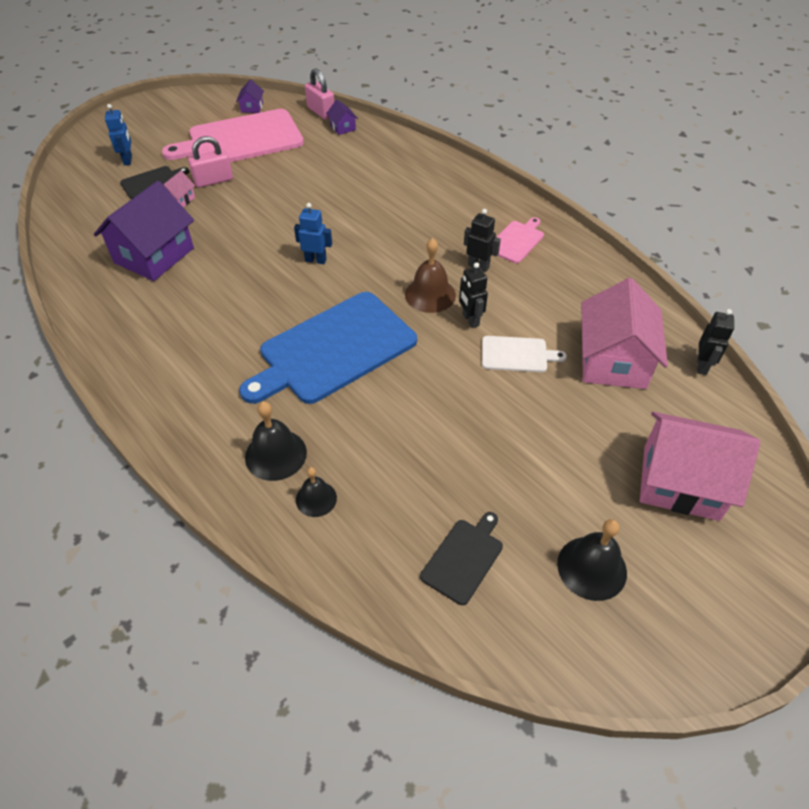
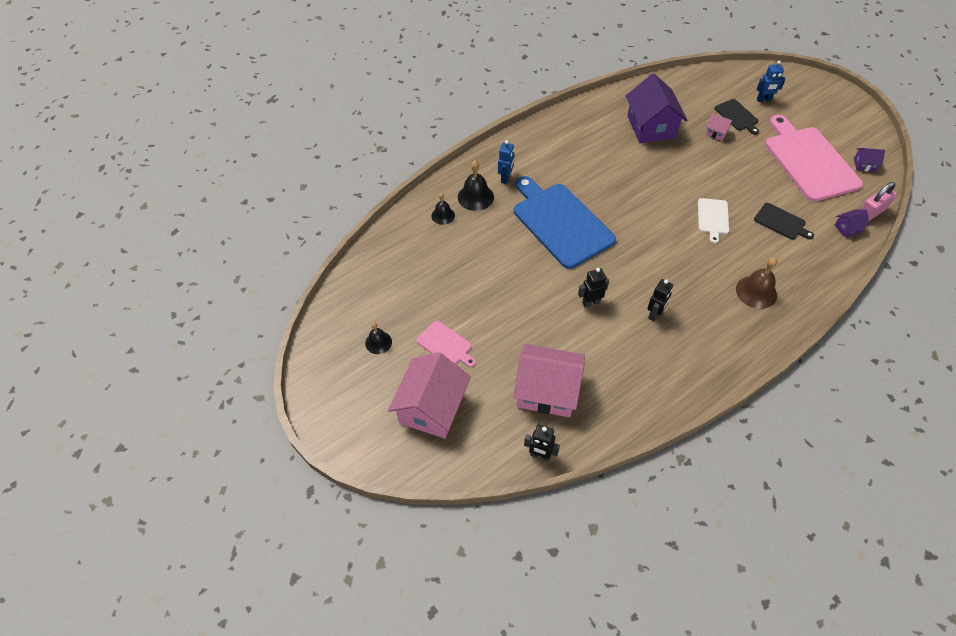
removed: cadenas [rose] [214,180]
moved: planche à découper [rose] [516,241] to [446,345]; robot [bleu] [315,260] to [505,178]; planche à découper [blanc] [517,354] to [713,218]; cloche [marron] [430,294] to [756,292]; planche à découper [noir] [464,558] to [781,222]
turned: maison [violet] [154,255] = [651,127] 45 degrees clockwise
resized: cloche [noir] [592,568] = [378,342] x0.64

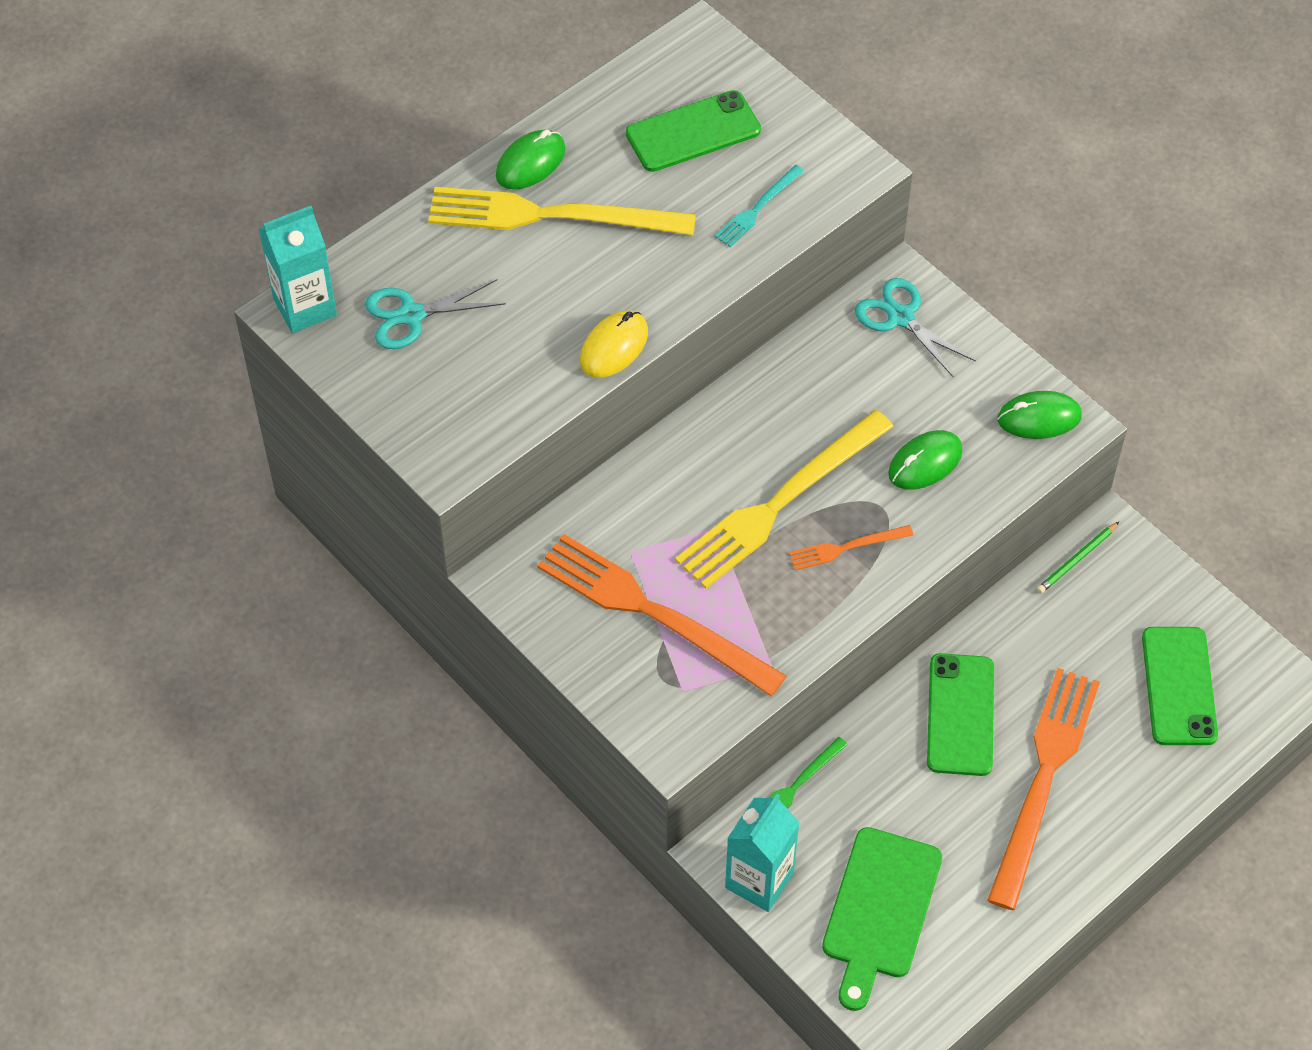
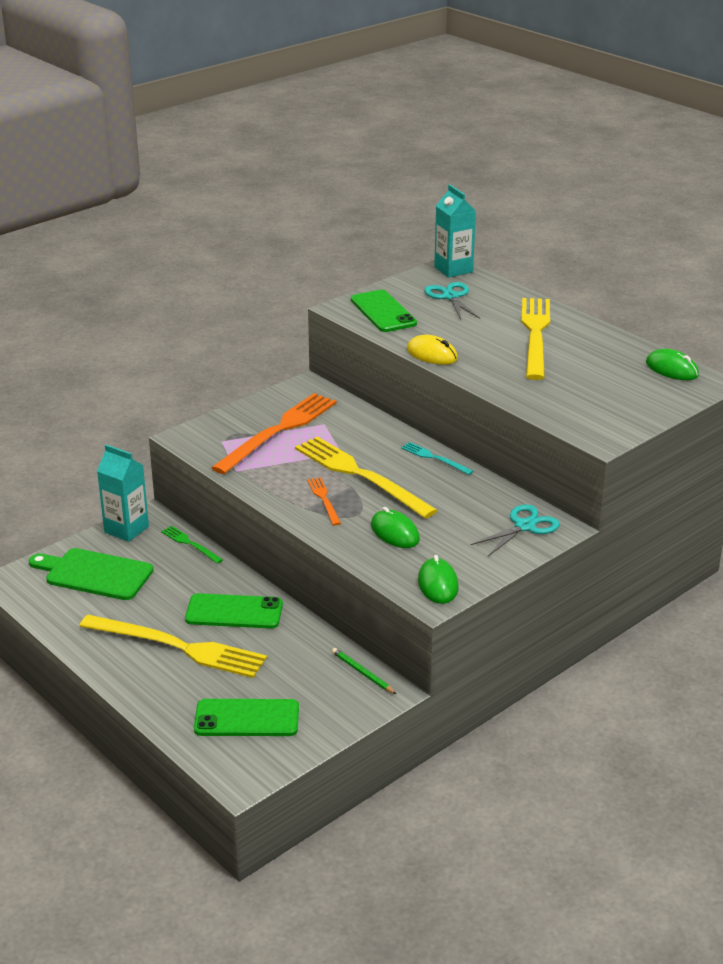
moved: téléphone [vert] [693,132] to [383,312]; fourchette [turquoise] [758,208] to [434,458]; souris [vert] [530,163] to [672,369]
recoloured: fourchette [orange] [1043,778] to fourchette [jaune] [178,647]

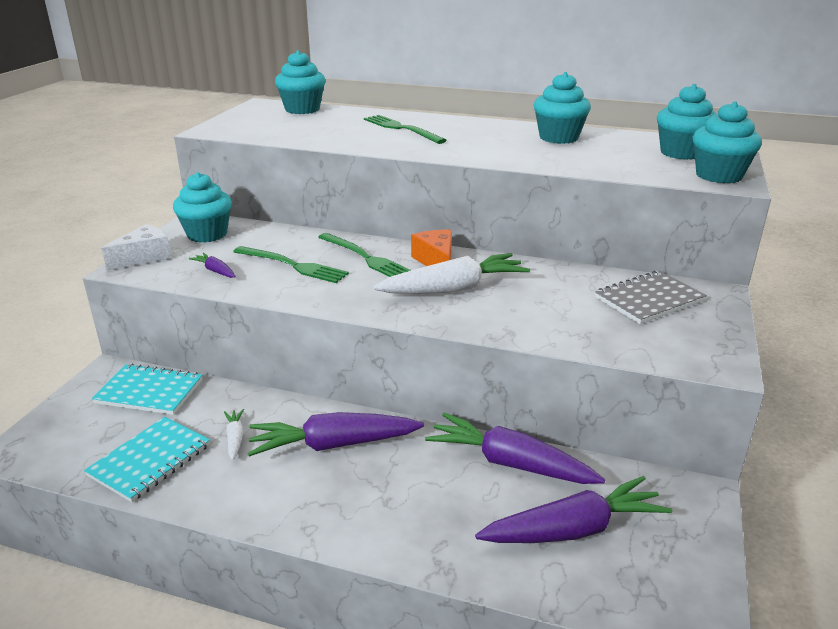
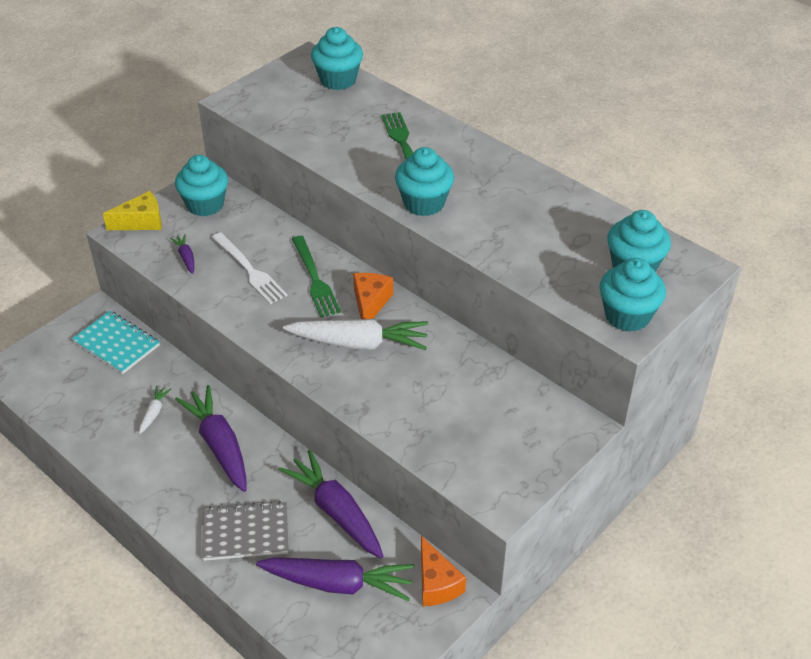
removed: carnet [turquoise] [150,460]
added: fromage [orange] [436,583]
moved: carnet [gris] [649,299] to [245,533]; muffin [turquoise] [558,138] to [424,203]
recoloured: fromage [blanc] [144,257] to fromage [jaune] [141,222]; fourchette [vert] [293,265] to fourchette [blanc] [250,270]
turned: carotte [violet] [333,444] = [219,445] 45 degrees clockwise

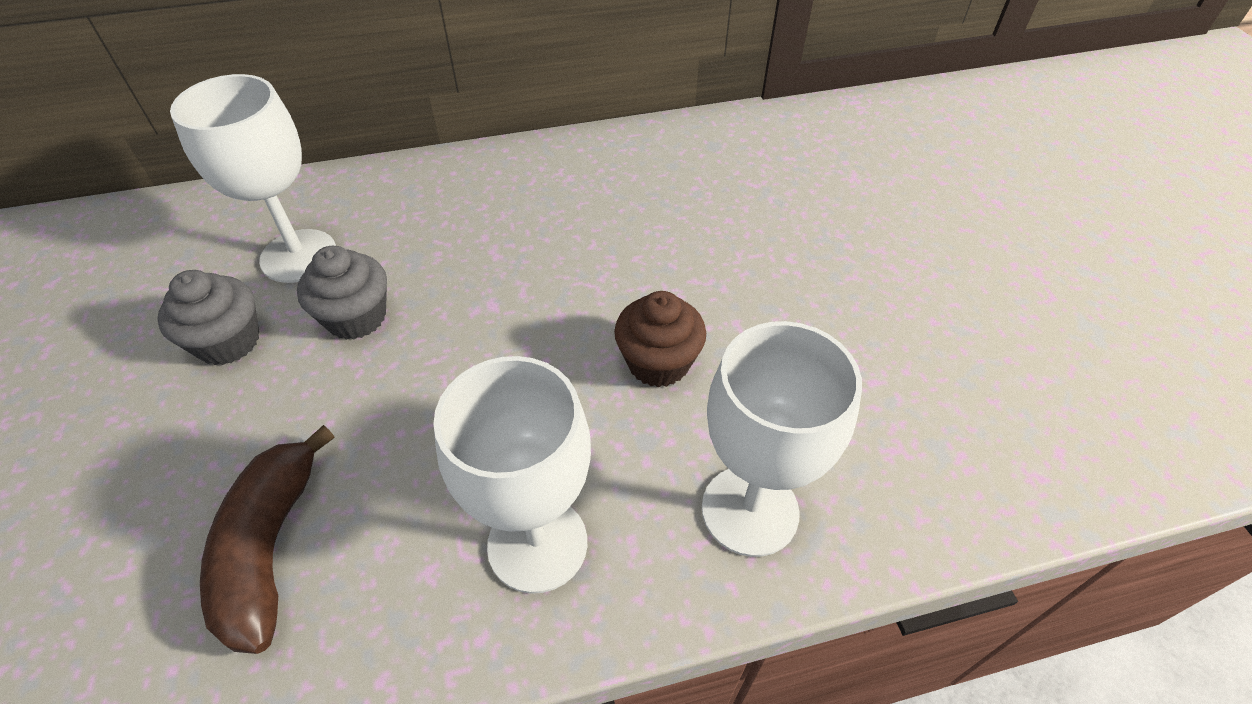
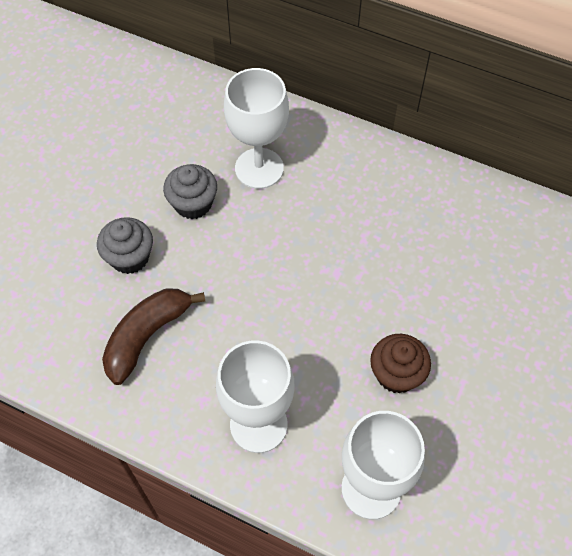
moved: muffin [gris] [356,317] to [130,257]

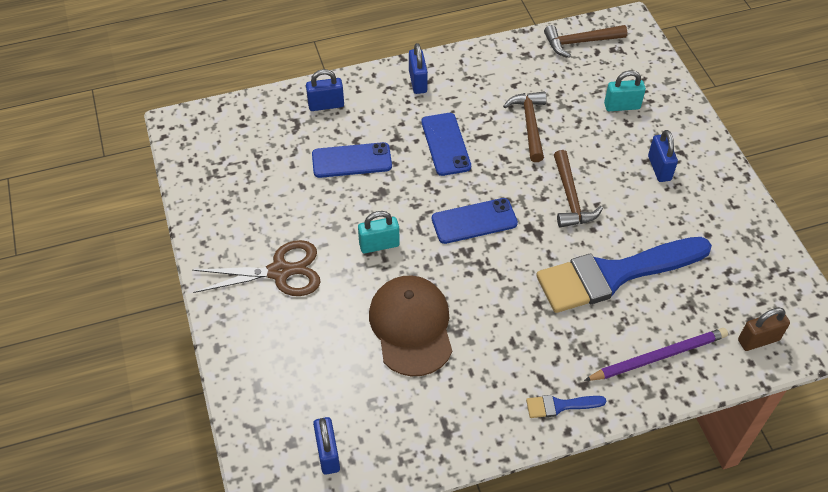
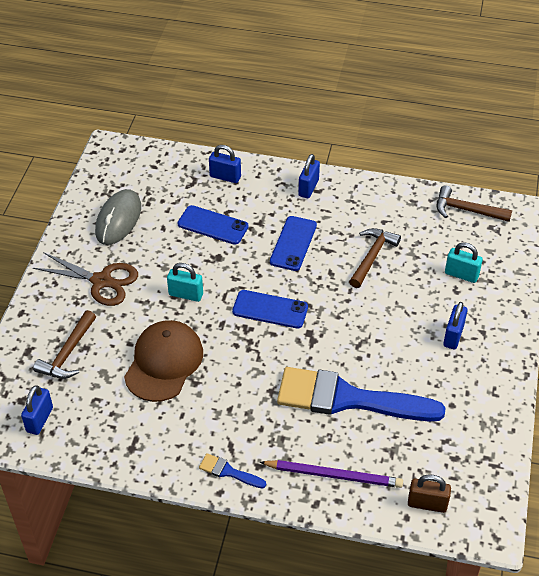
added: souris [gris] [118,219]
moved: marteau [marron] [570,198] to [68,353]

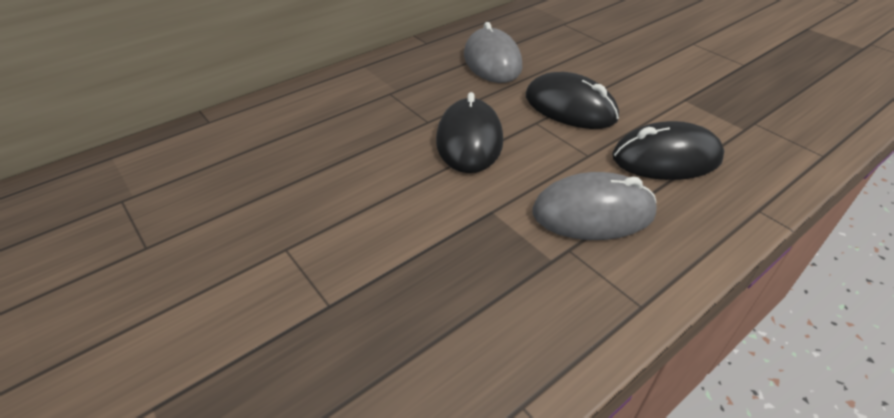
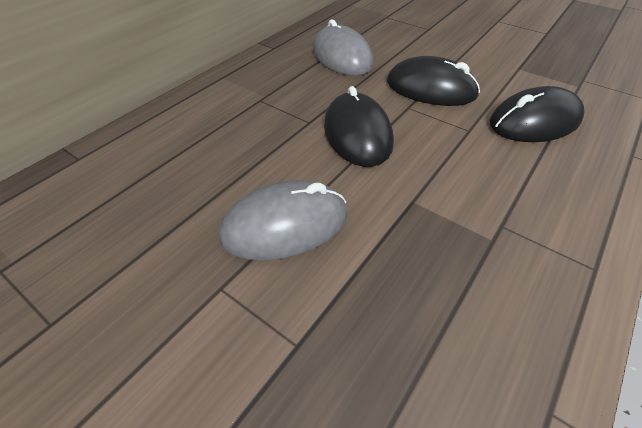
moved: souris [gris] [593,213] to [285,225]

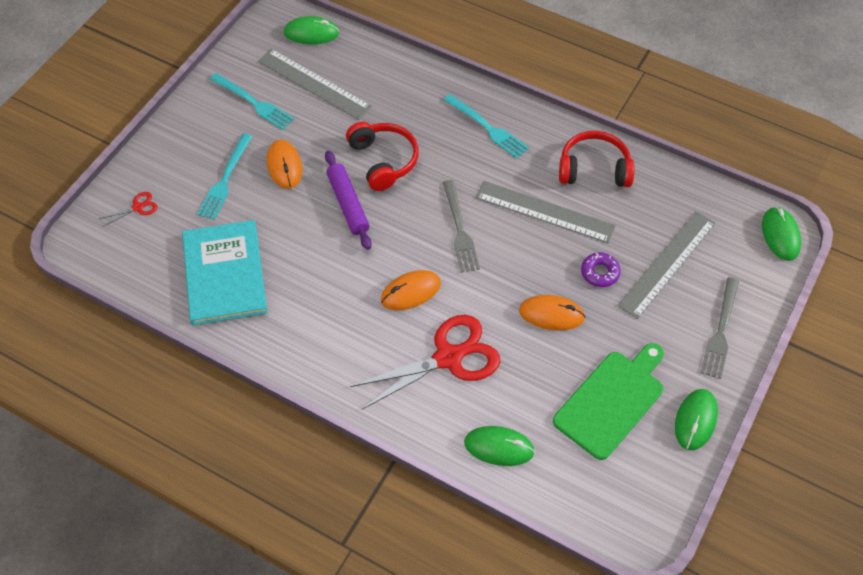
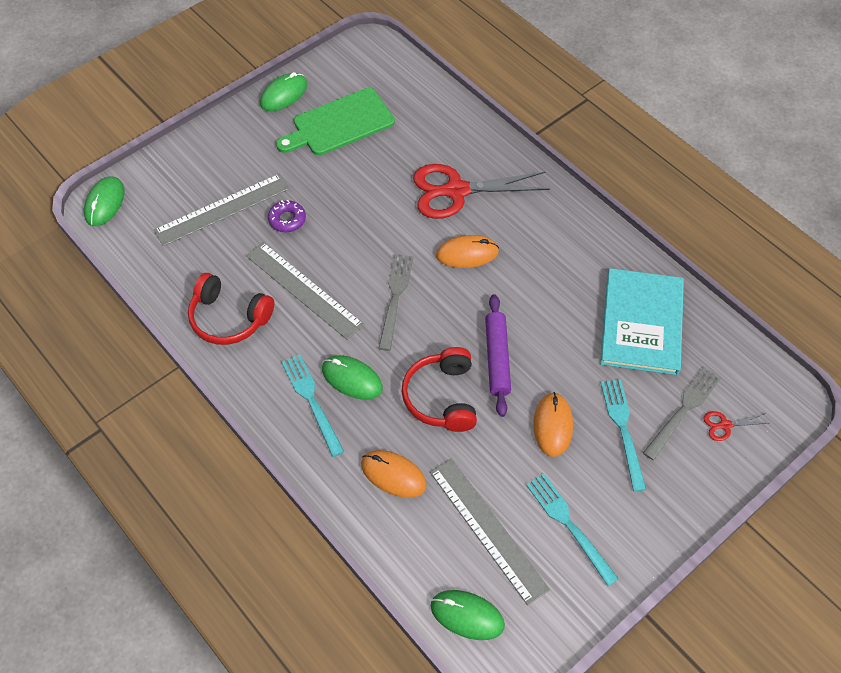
moved: souris [vert] [499,447] to [352,379]; souris [orange] [551,314] to [393,475]; fourchette [gris] [720,331] to [683,410]
turned: fourchette [turquoise] [225,179] = [623,429] 45 degrees counterclockwise

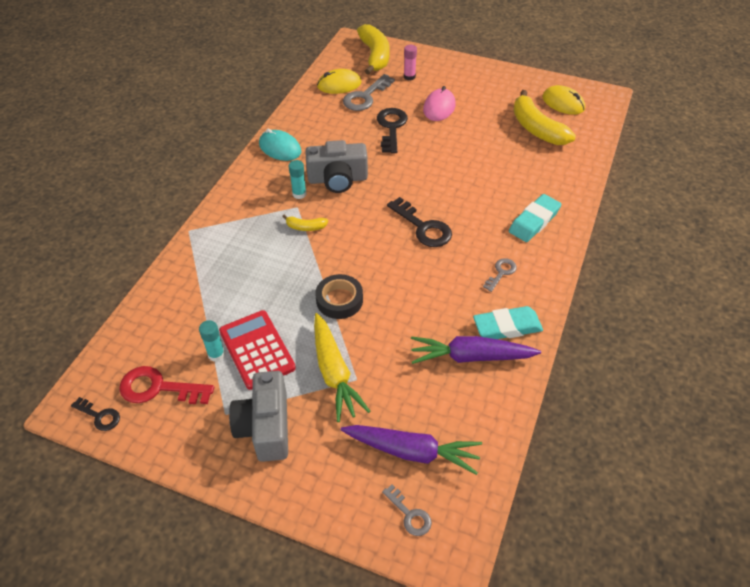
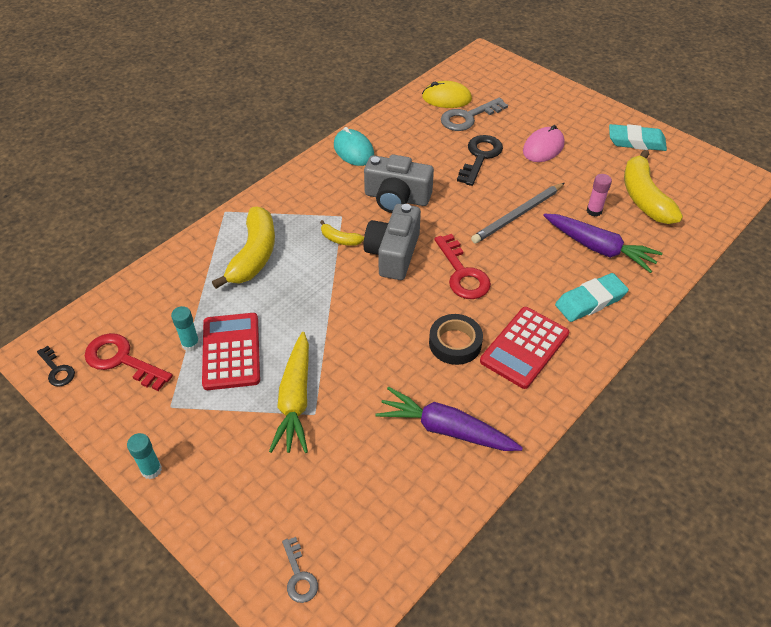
removed: souris [jaune] [563,103]
added: crayon [gris] [517,215]
moved: bâton de colle [turquoise] [299,194] to [151,470]; banane [jaune] [375,56] to [254,255]; appareil photo [gris] [265,427] to [393,254]; ruban adhésif [noir] [339,300] to [455,343]; carotte [violet] [412,451] to [599,248]; bâton de colle [rose] [409,77] to [594,211]; gomme [turquoise] [507,327] to [636,142]
replaced: clé [gris] [501,273] to calculatrice [rouge] [524,347]
recoloured: clé [noir] [423,227] to clé [rouge] [462,273]

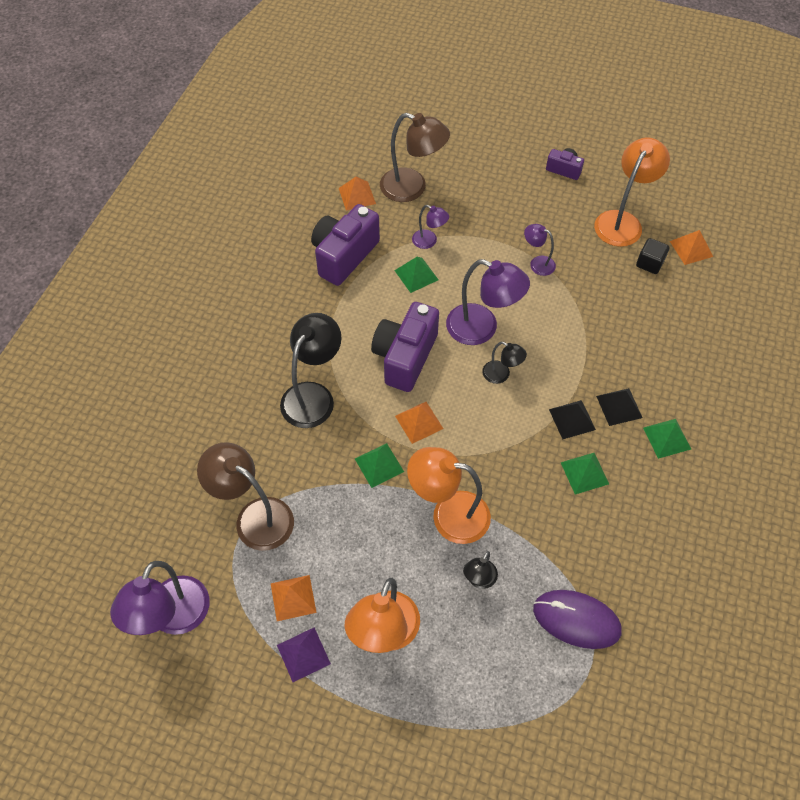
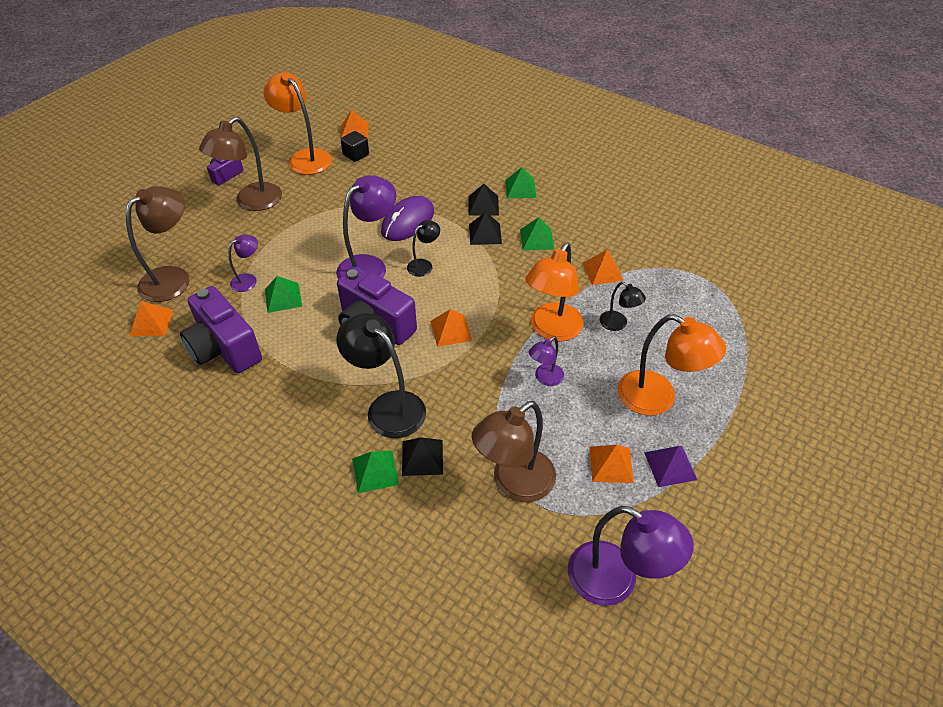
added: lampe [marron] [251,202]; pyramide [noir] [422,457]; pyramide [orange] [602,271]
moved: pyramide [vert] [379,465] to [375,471]; souris [violet] [576,620] to [408,221]; lampe [violet] [537,263] to [545,378]

